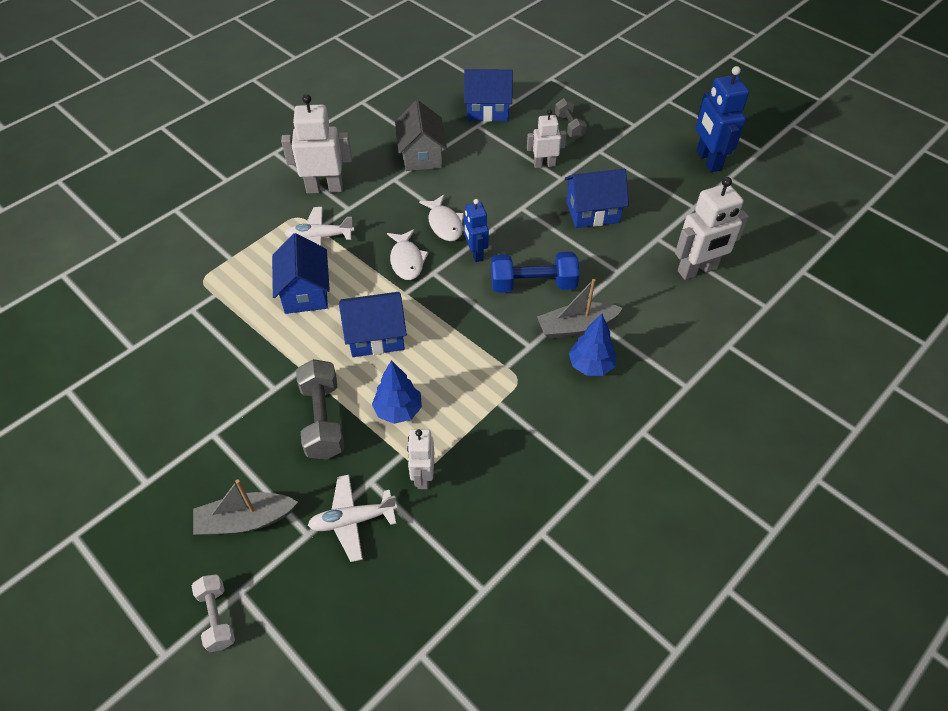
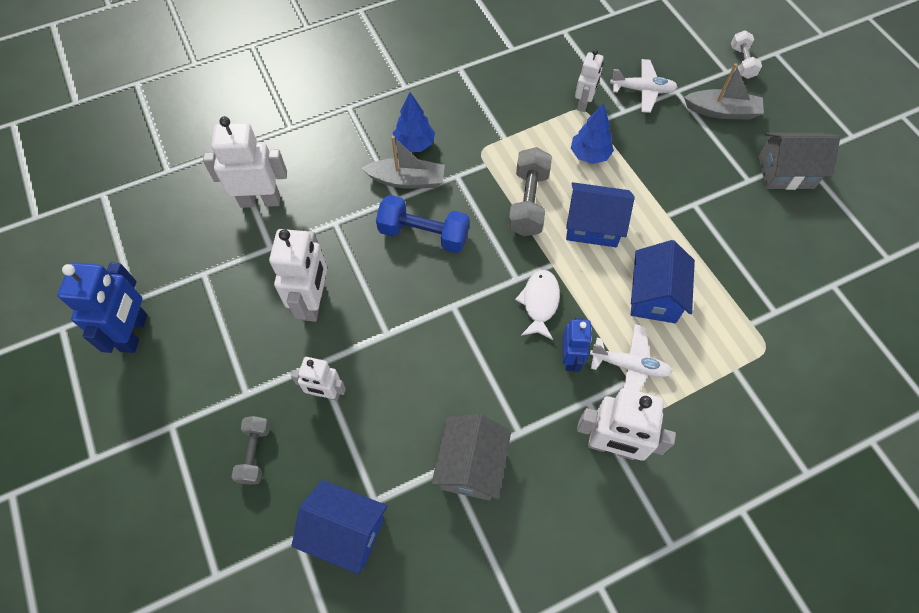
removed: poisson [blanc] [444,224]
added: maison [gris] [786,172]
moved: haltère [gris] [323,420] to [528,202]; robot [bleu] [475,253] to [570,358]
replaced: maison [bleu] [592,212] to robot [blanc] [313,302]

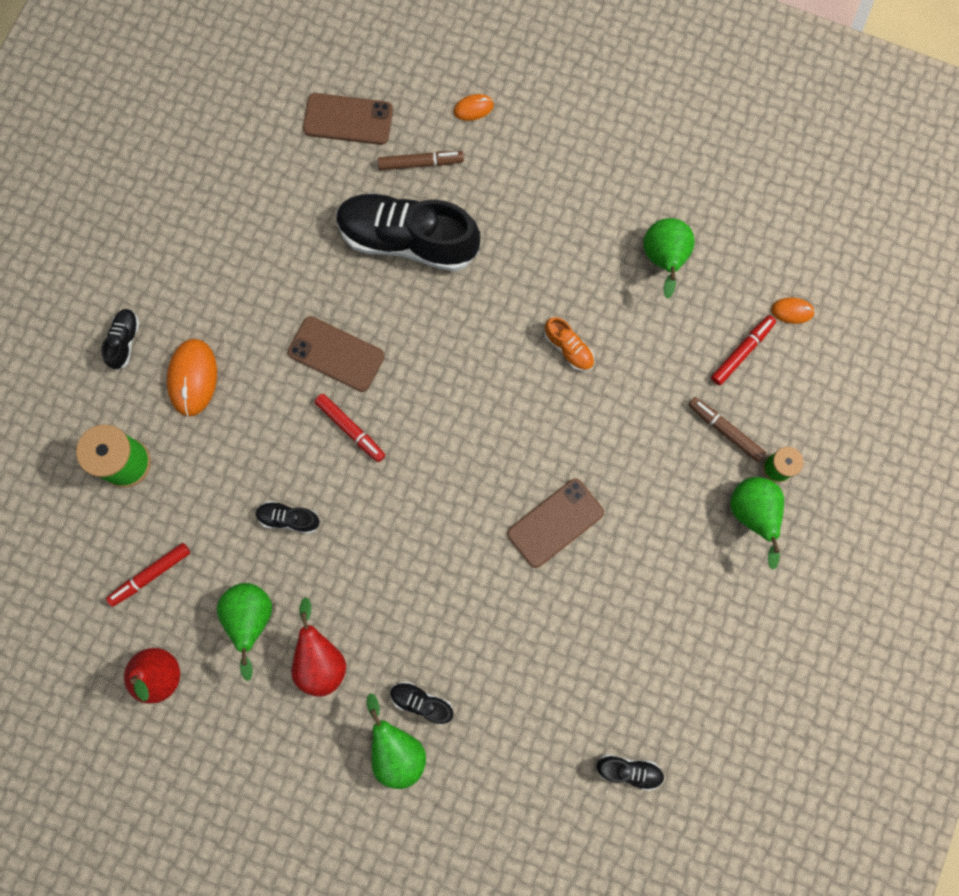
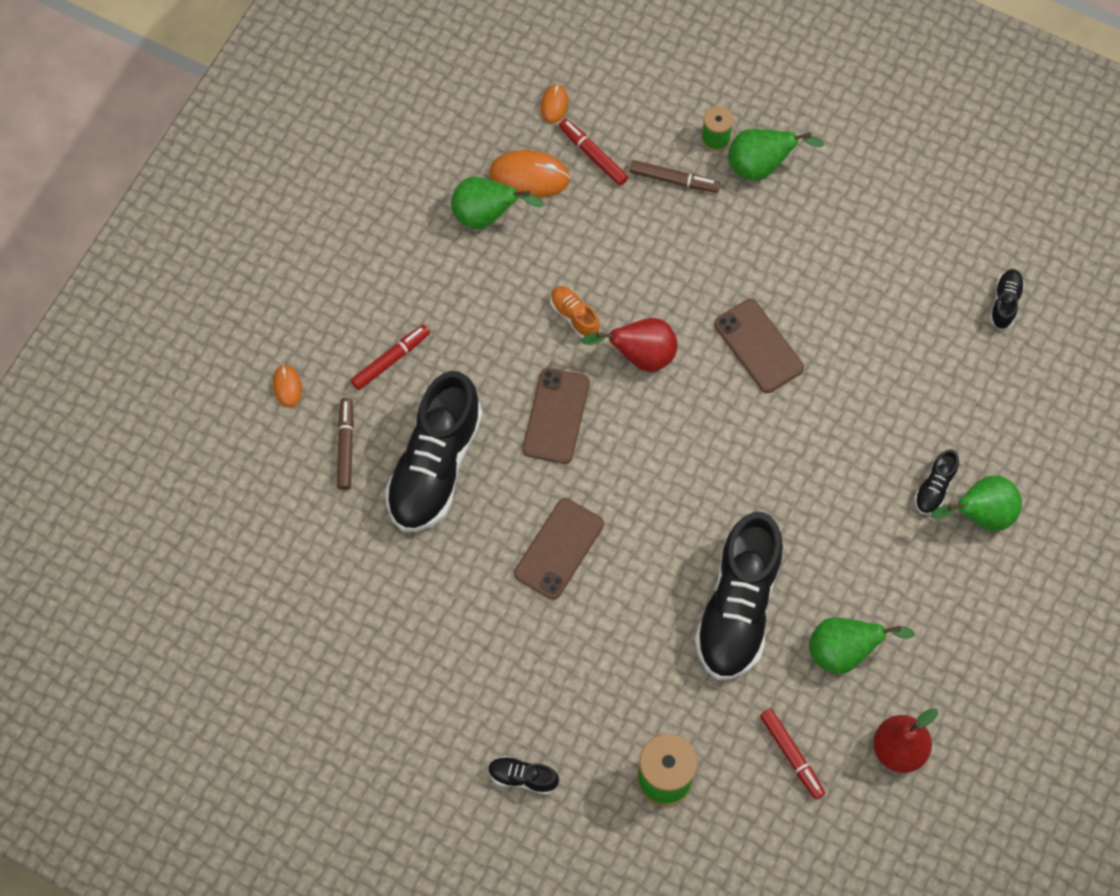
moved: feutre [rouge] [350,429] to [391,360]; souris [orange] [193,378] to [529,176]; téléphone [marron] [348,119] to [556,416]; poire [rouge] [321,659] to [640,356]
turned: chaussure [orange] [568,348] = [574,316] 90 degrees counterclockwise; feutre [marron] [725,430] = [674,180] 120 degrees counterclockwise
resized: chaussure [noir] [288,518] = [738,608] x2.35

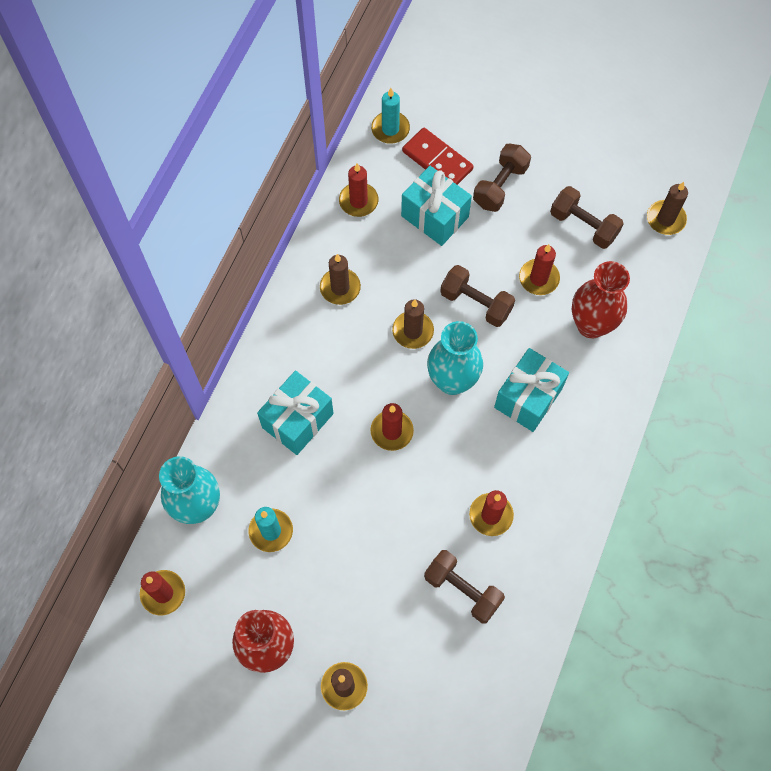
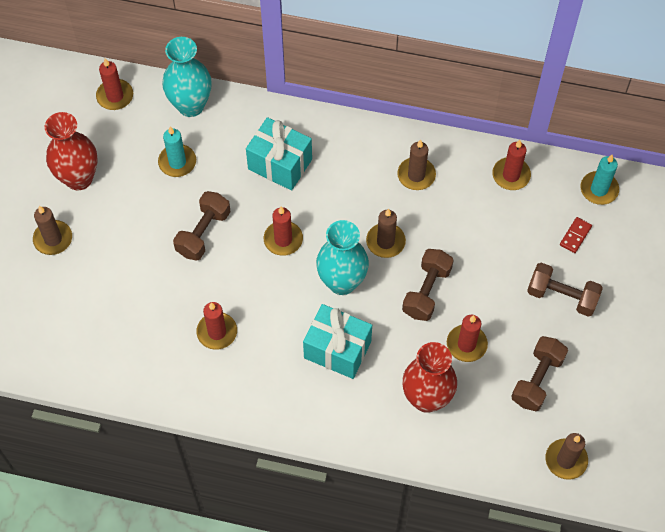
removed: cadeau [turquoise] [435,216]
moved: haltère [marron] [462,590] to [203,233]
resized: domino [rouge] [437,160] = [575,236] x0.53

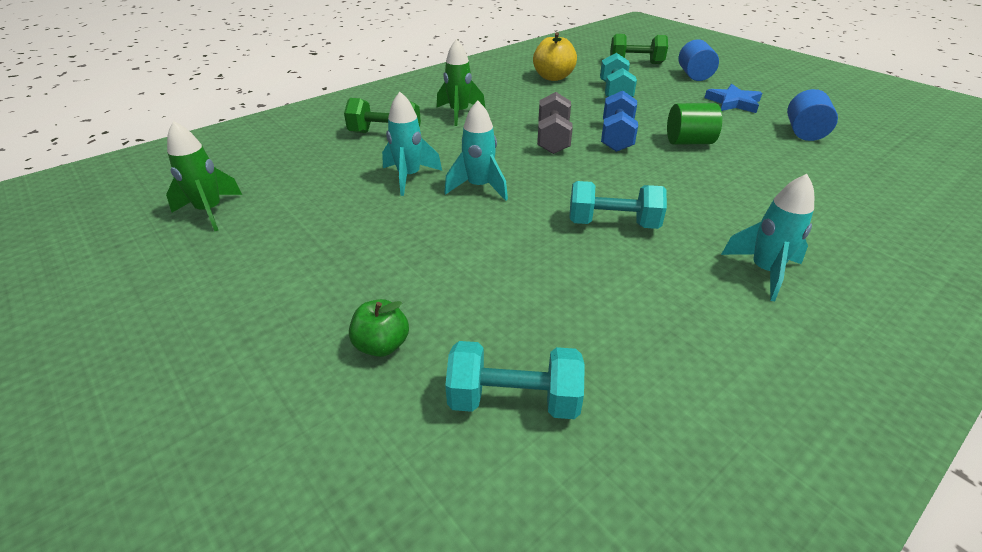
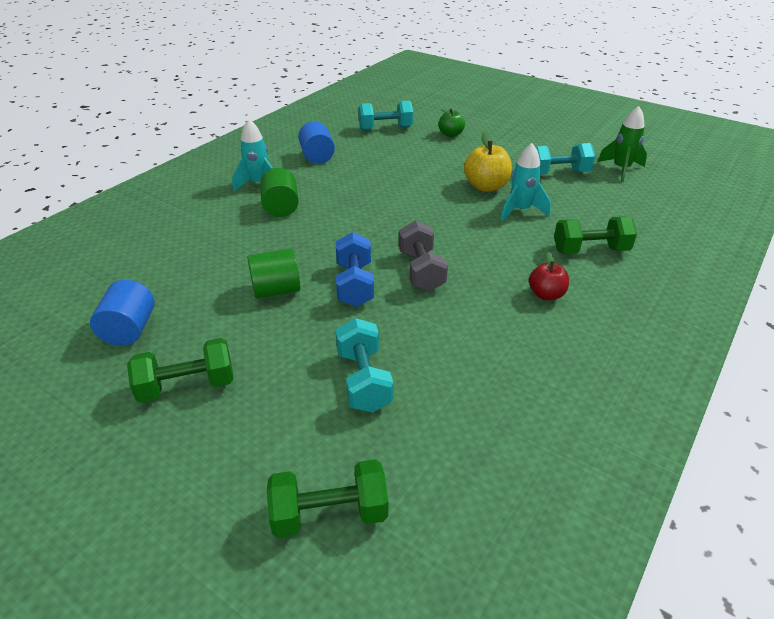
removed: fusée [turquoise] [479,187]
added: cylindre [vert] [281,207]
moved: cylindre [bleu] [694,75] to [317,157]; pomme [jaune] [553,77] to [486,186]; haltère [turquoise] [612,224] to [558,173]
replaced: étoile [bleu] [733,102] to haltère [vert] [187,386]; fusée [vert] [459,113] to pomme [rouge] [546,295]

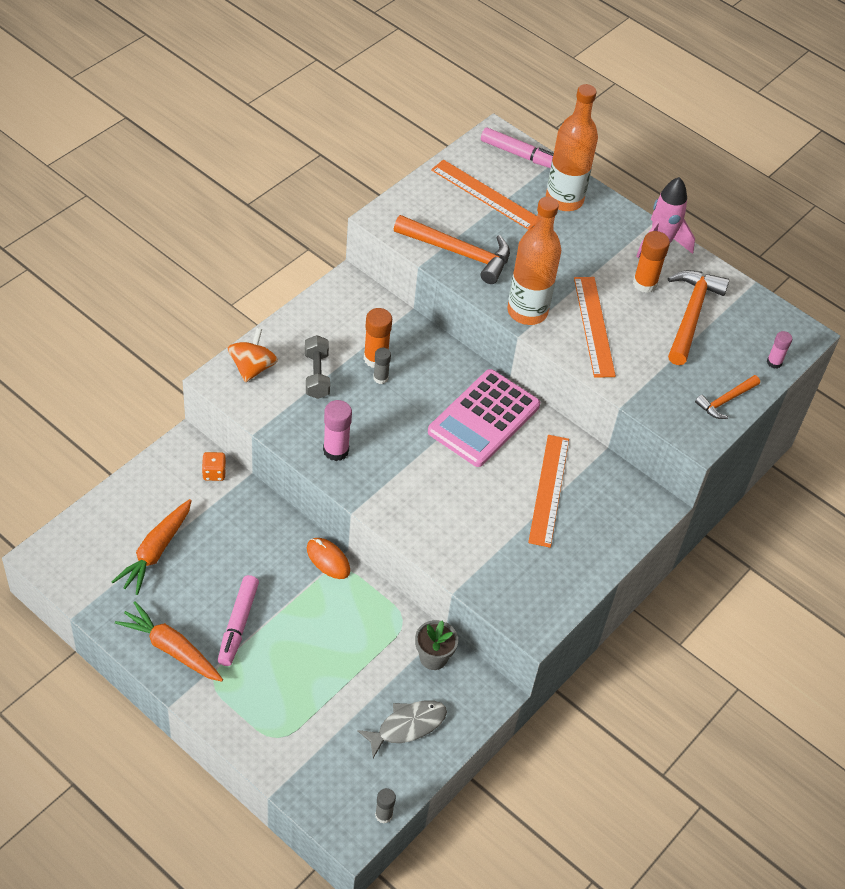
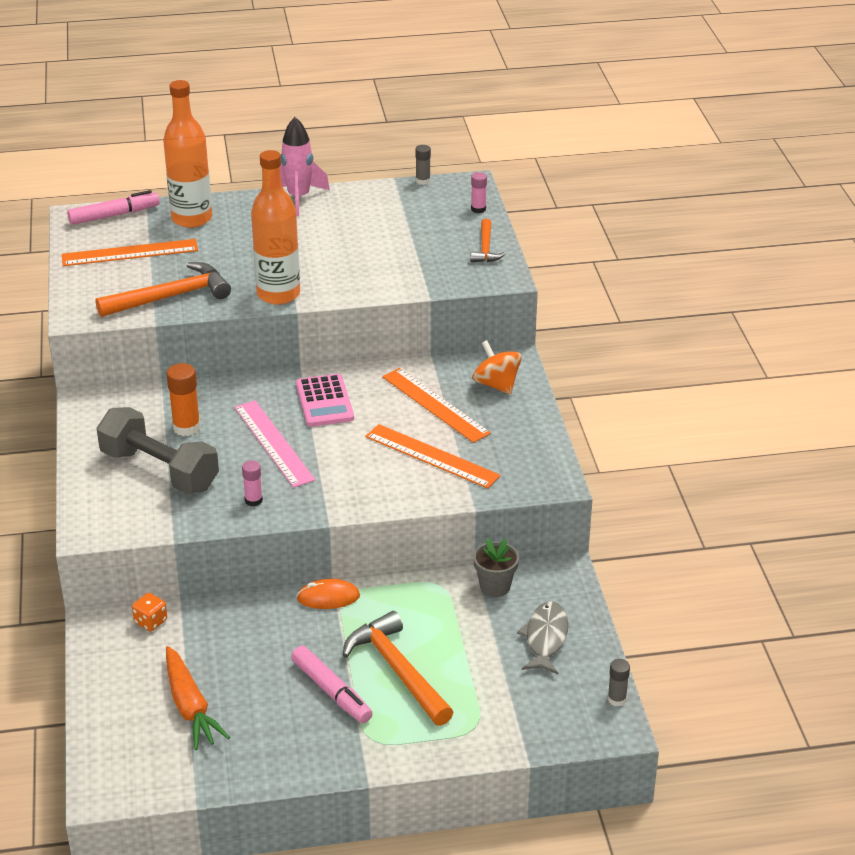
removed: carotte [orange] [171,649]; bâton de colle [orange] [644,283]
added: règle [rose] [273,443]
moved: marteau [orange] [691,315] to [398,671]; règle [orange] [593,326] to [431,456]; bâton de colle [gris] [380,378] to [423,181]; toupie [orange] [252,367] to [496,384]
resized: haltère [gris] [316,375] = [159,470] x1.74; bâton de colle [rose] [336,450] = [253,500] x0.61; calculatrice [rose] [484,419] = [324,401] x0.66

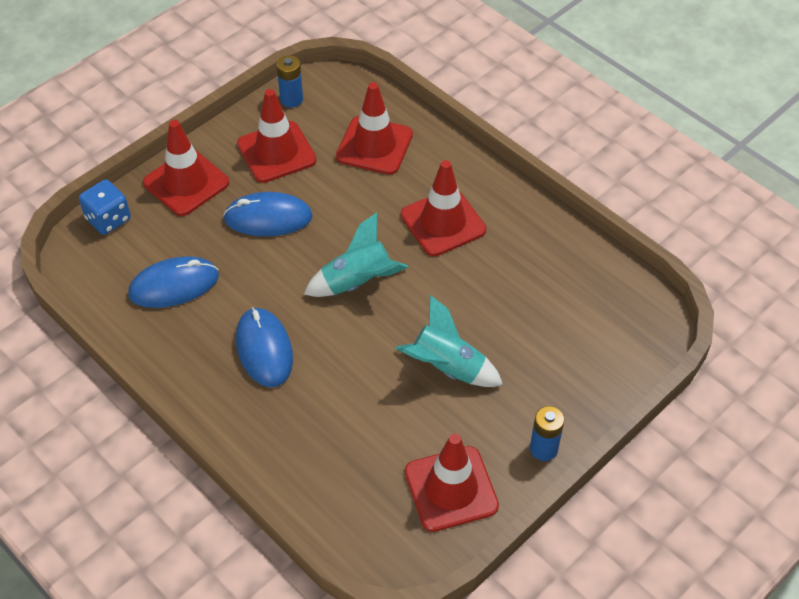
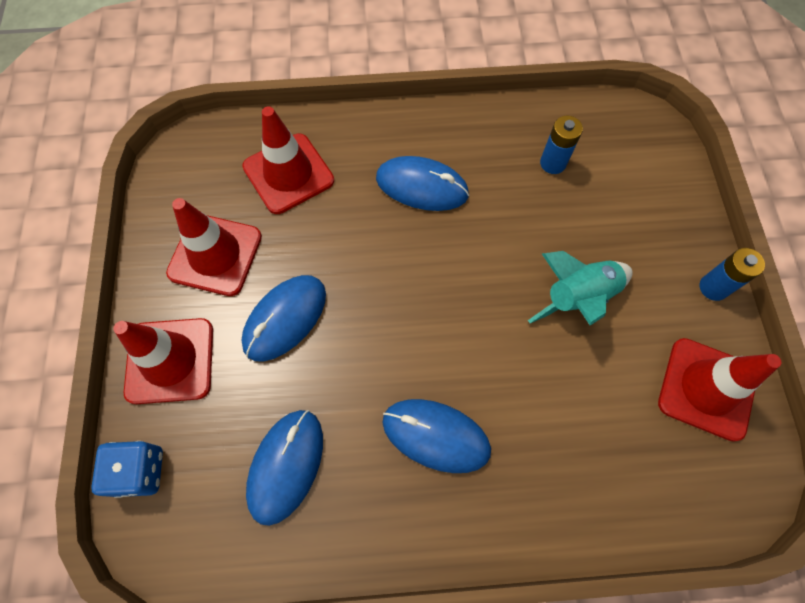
removed: fusée [turquoise] [357,282]
moved: pile [bleu] [291,99] to [553,163]
replaced: cône de chantier [rouge] [443,222] to souris [bleu] [422,186]

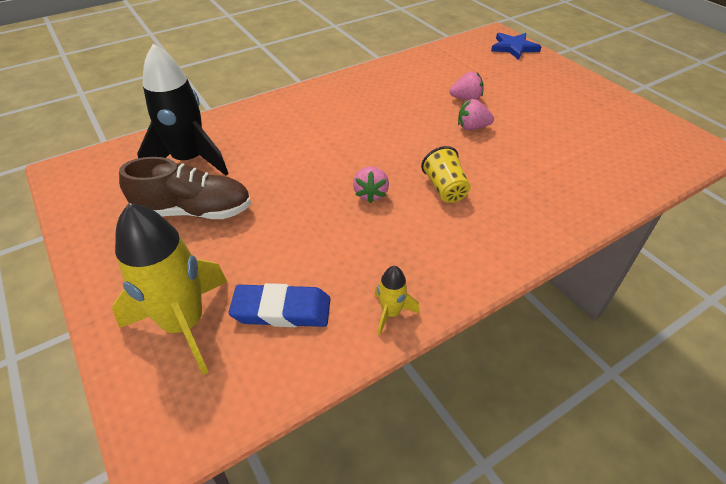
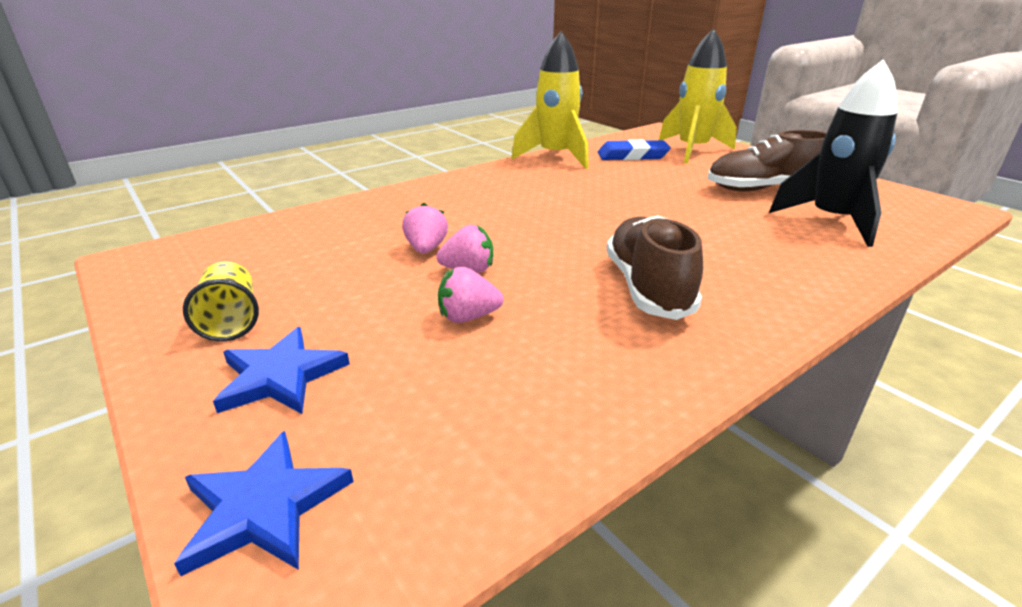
added: étoile [bleu] [281,376]; chaussure [marron] [647,287]
moved: gobelet [jaune] [445,188] to [231,320]; fraise [rose] [370,194] to [426,249]
resized: fusée [jaune] [391,313] = [555,157] x2.20

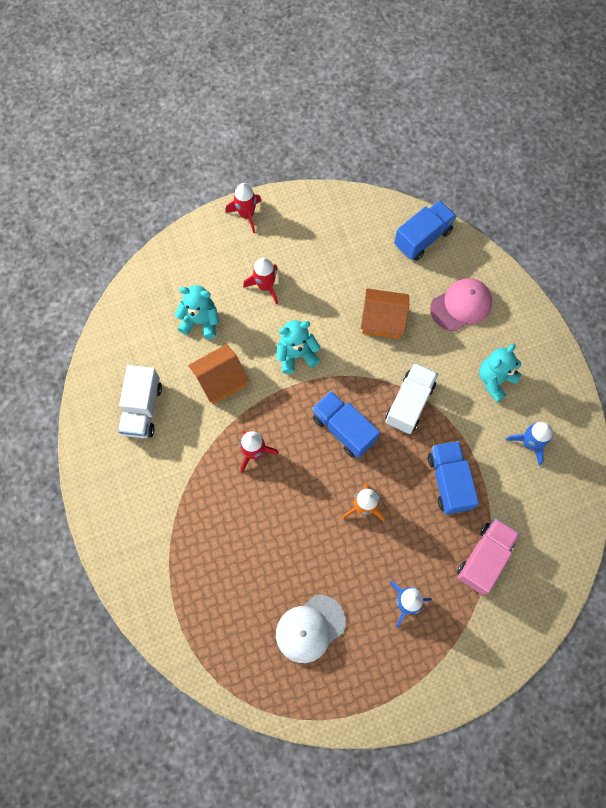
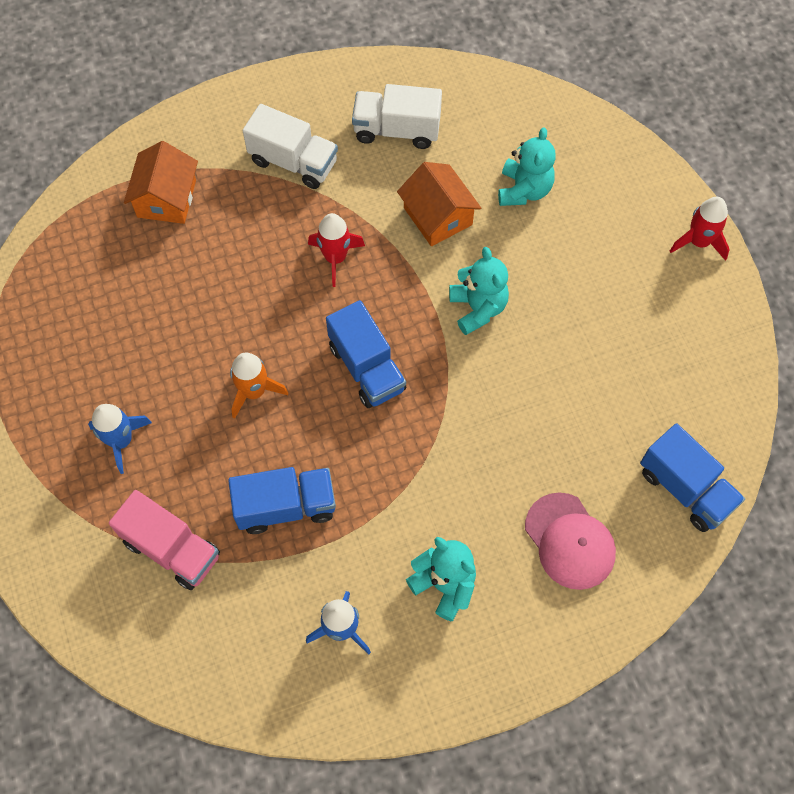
removed: fusée [rouge] [265,286]; casquette [blanc] [310,628]
moved: maison [orange] [382,320] to [166,198]; camion [blanc] [409,403] to [293,162]
turned: camion [bleu] [343,429] = [367,368] 105 degrees clockwise

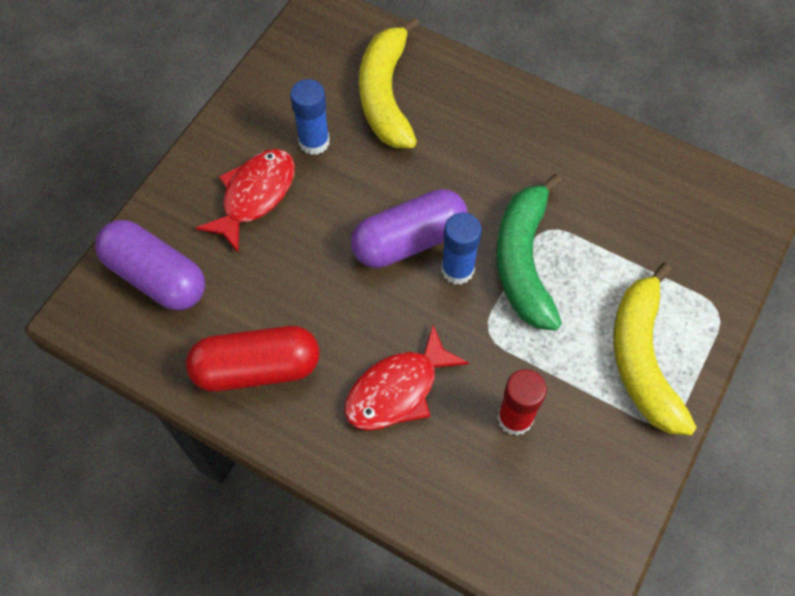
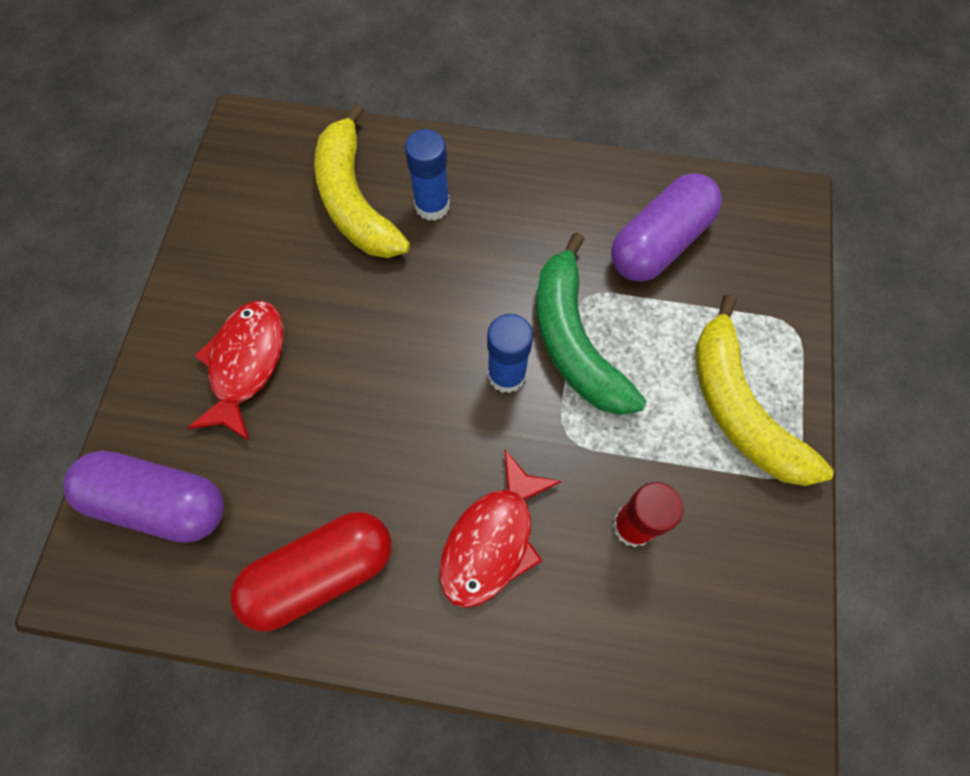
moved: bâton de colle [bleu] [314,142] to [432,206]; gélule [violet] [409,240] to [659,242]

